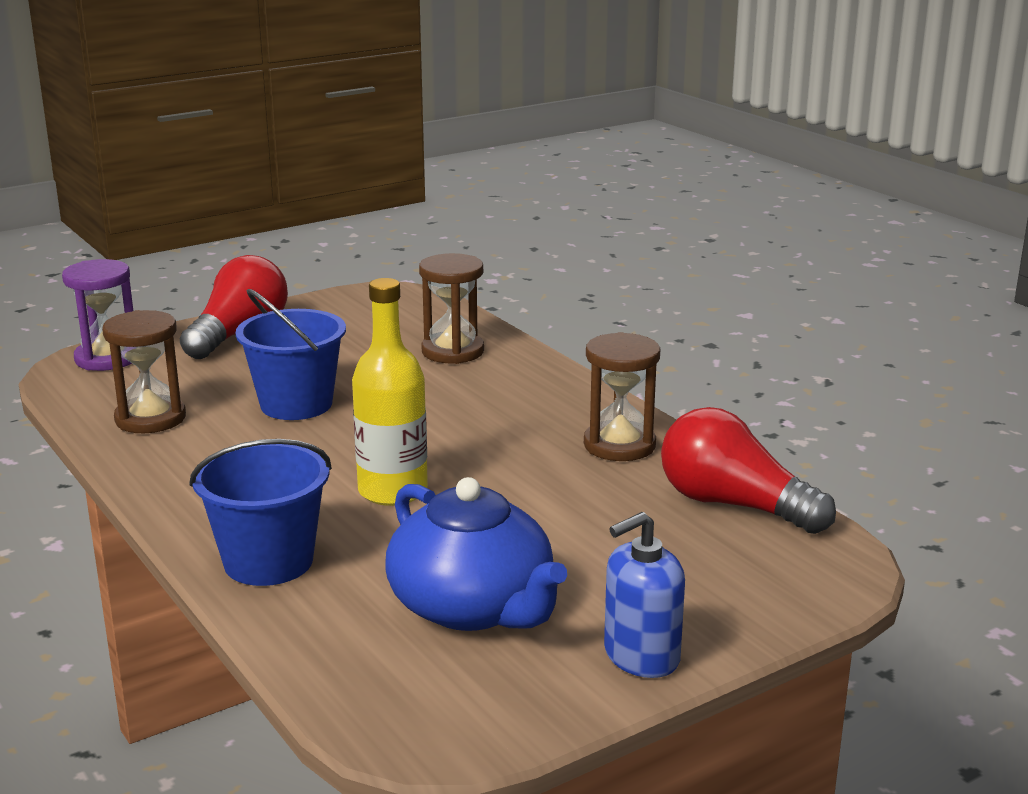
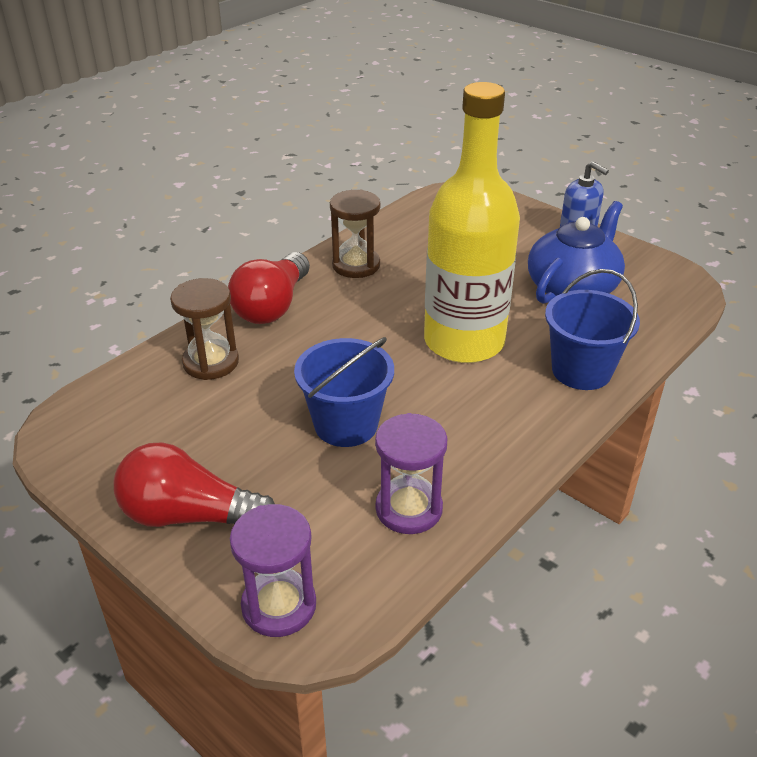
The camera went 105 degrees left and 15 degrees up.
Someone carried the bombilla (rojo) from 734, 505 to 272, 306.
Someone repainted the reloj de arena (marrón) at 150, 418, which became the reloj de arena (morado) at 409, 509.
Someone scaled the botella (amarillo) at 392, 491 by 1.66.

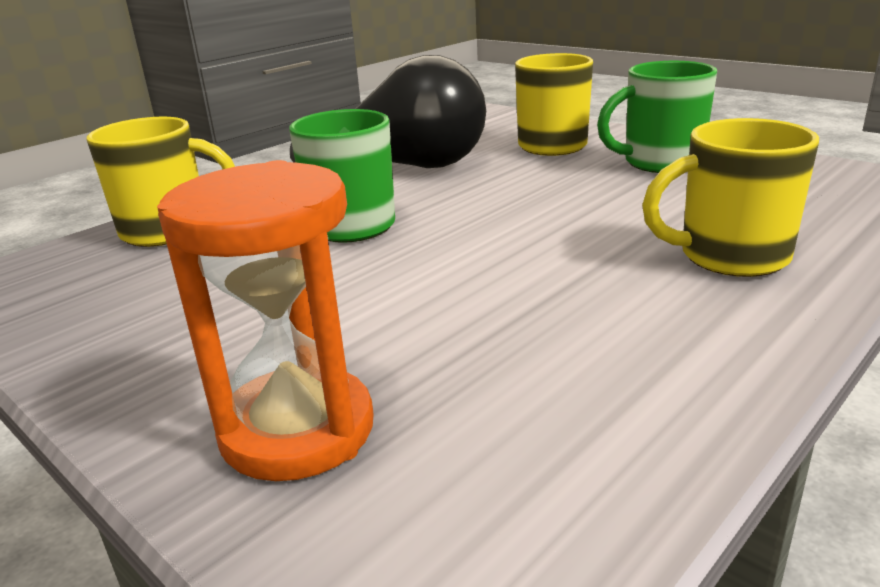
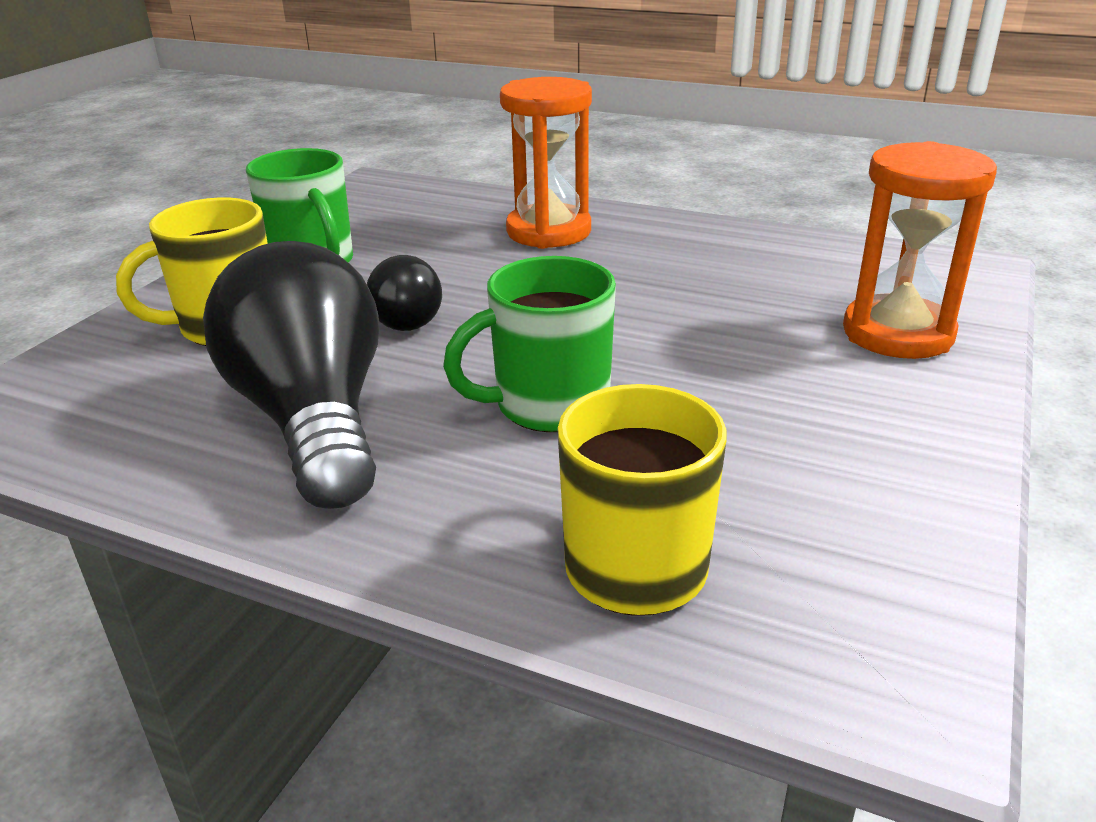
The camera went 110 degrees left and 5 degrees up.
Someone put down the bombilla (negro) at 405, 317.
Someone swapped the taza (amarillo) at 730, 257 for the reloj de arena (naranja) at 548, 231.

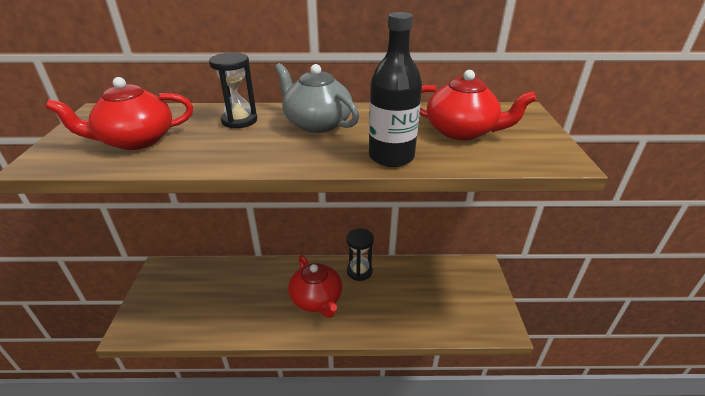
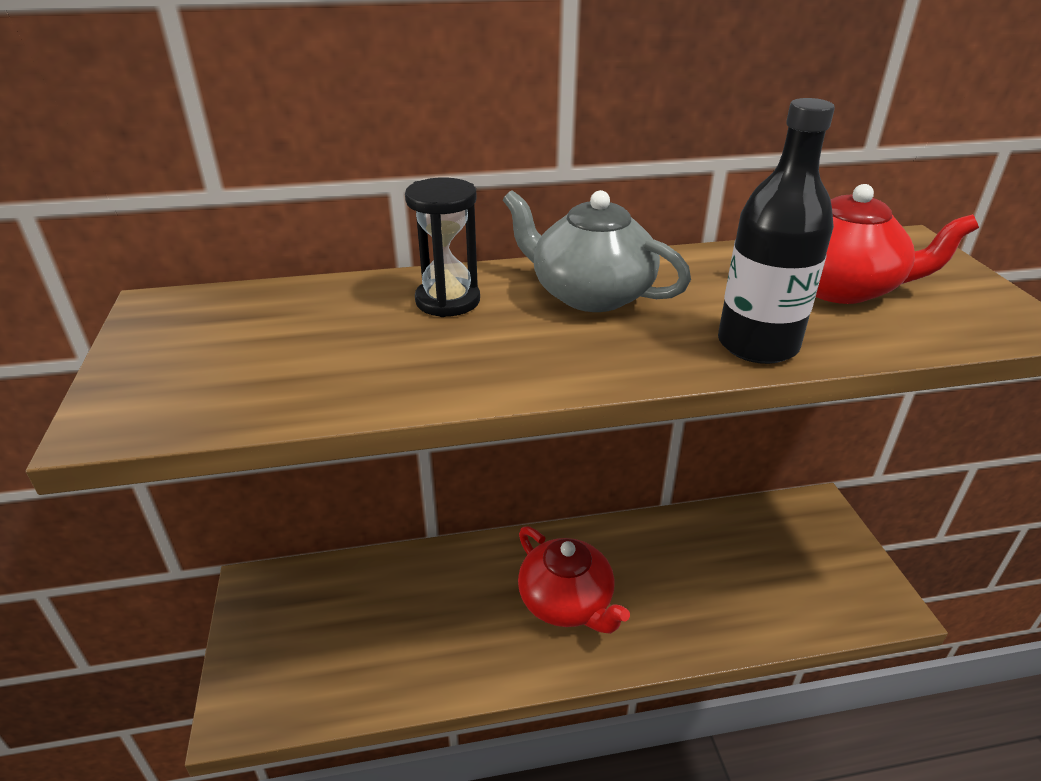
The camera went 10 degrees left and 0 degrees up.
Someone took away the tetera (rojo) at 136, 140.
Someone took away the reloj de arena (negro) at 359, 271.

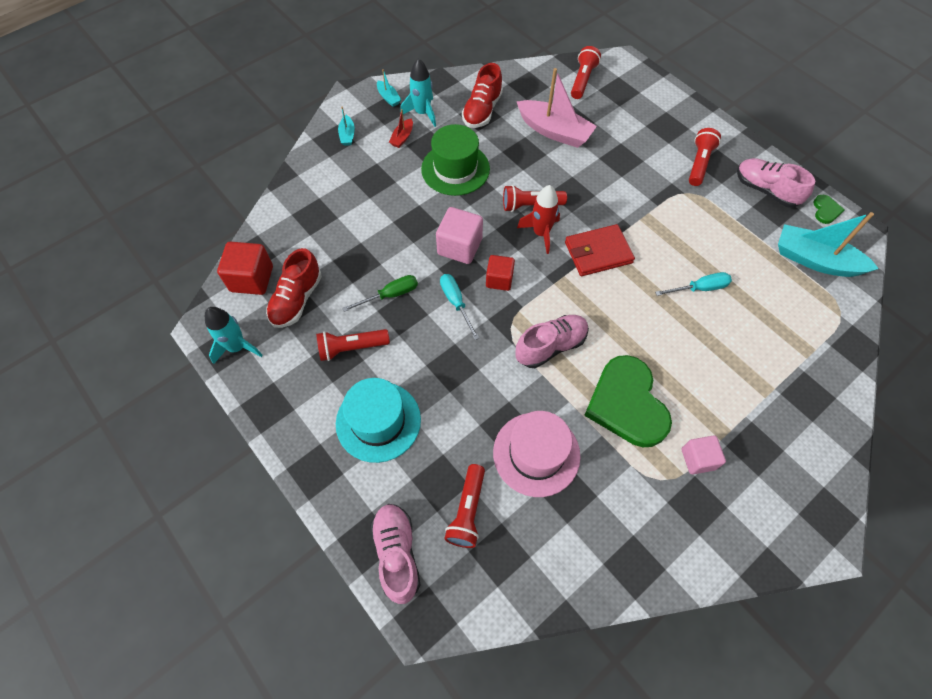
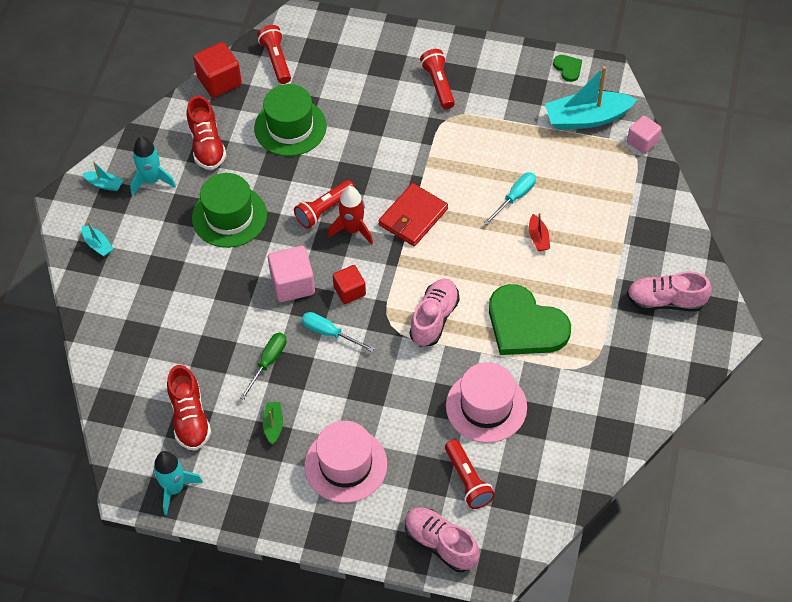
The camera went 35 degrees left and 5 degrees down.
Someone carried the cubo (rojo) from 252, 279 to 219, 81.
Someone swapped the barco (rosa) at 554, 131 for the sombrero (verde) at 290, 127.
Someone swapped the lámpara de mano (rojo) at 351, 348 for the barco (verde) at 273, 425.
Someone repainted the sombrero (turquesa) at 378, 421, which became the sombrero (rosa) at 345, 465.
Someone carried the barco (rojo) from 402, 137 to 538, 238.
Someone carried the cubo (rosa) from 698, 459 to 642, 142.
Someone carried the zapato (rosa) from 765, 190 to 665, 301.

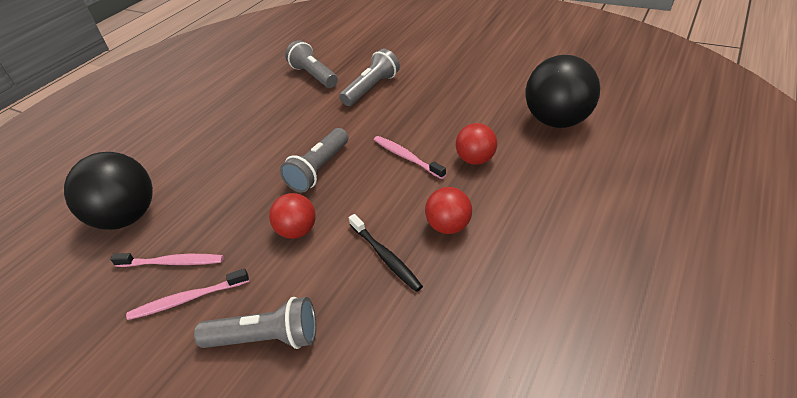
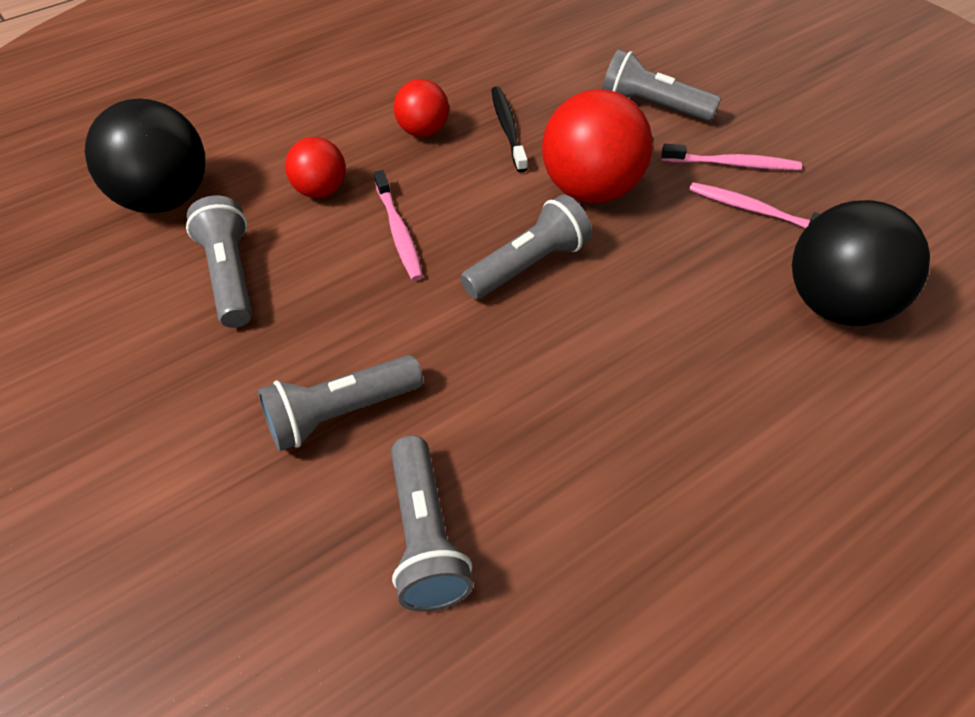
The camera went 160 degrees left and 10 degrees up.
Someone put down the lámpara de mano (gris) at 230, 275.
Someone scaled the pelota (rojo) at 297, 231 by 1.80.

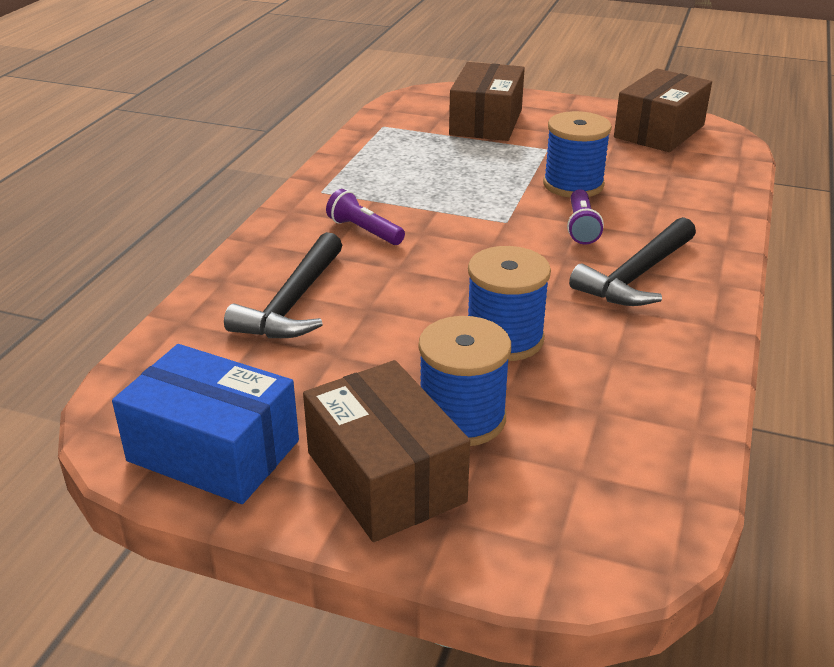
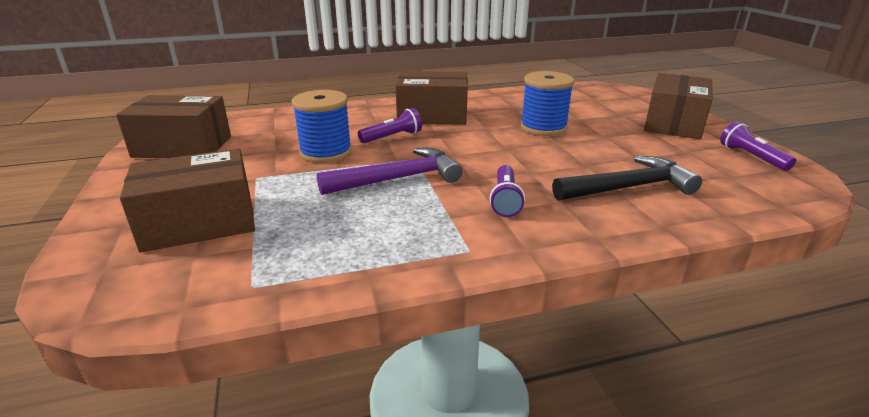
The camera went 125 degrees left and 5 degrees down.
Someone put down the martillo (morado) at 398, 179.
Someone swapped the martillo (negro) at 637, 276 for the caja (marrón) at 432, 115.
Someone swapped the caja (azul) at 213, 451 for the lámpara de mano (morado) at 751, 157.
Someone took away the carrete (azul) at 462, 418.

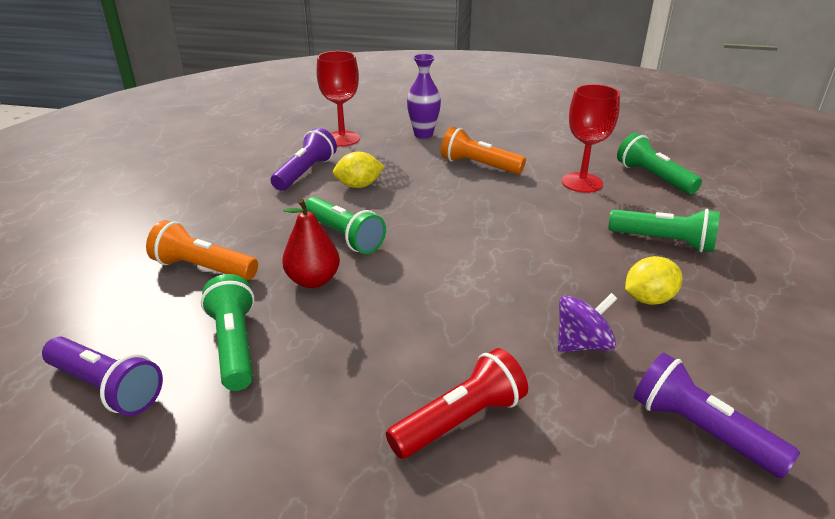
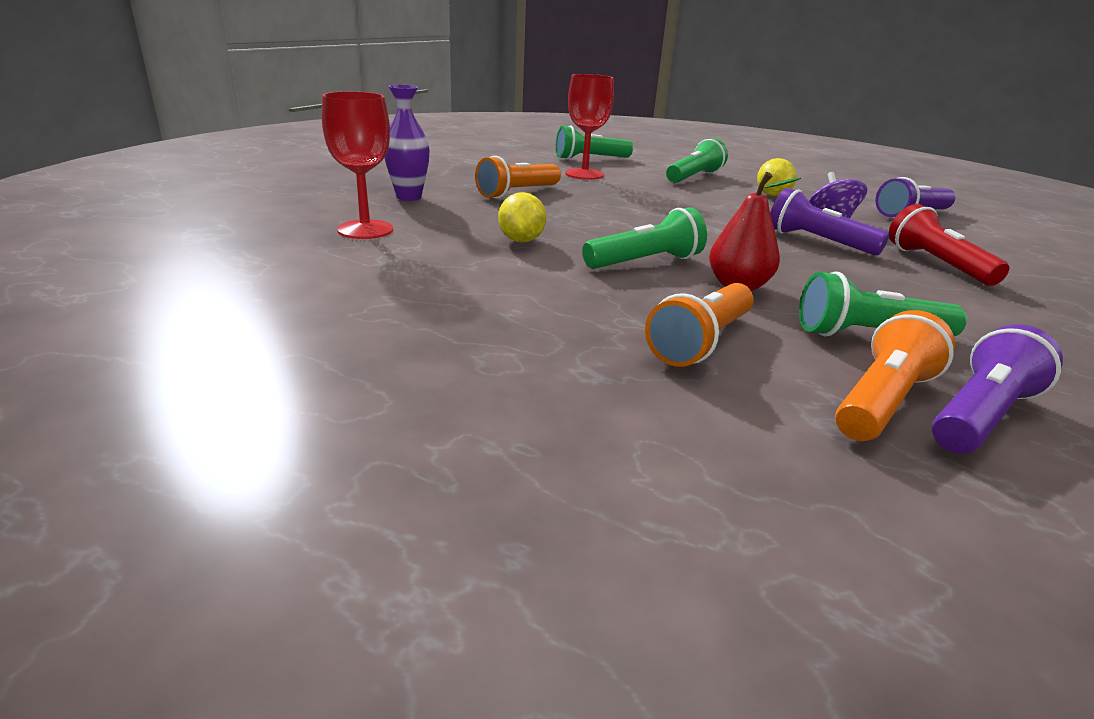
The camera went 75 degrees left and 5 degrees down.
Someone carried the lámpara de mano (morado) from 306, 172 to 817, 241.
Someone put down the lámpara de mano (naranja) at 882, 401.

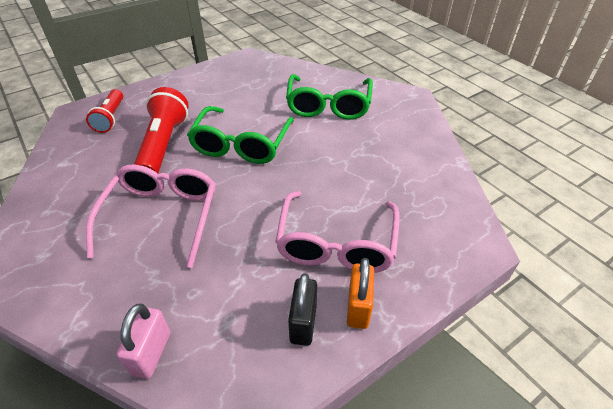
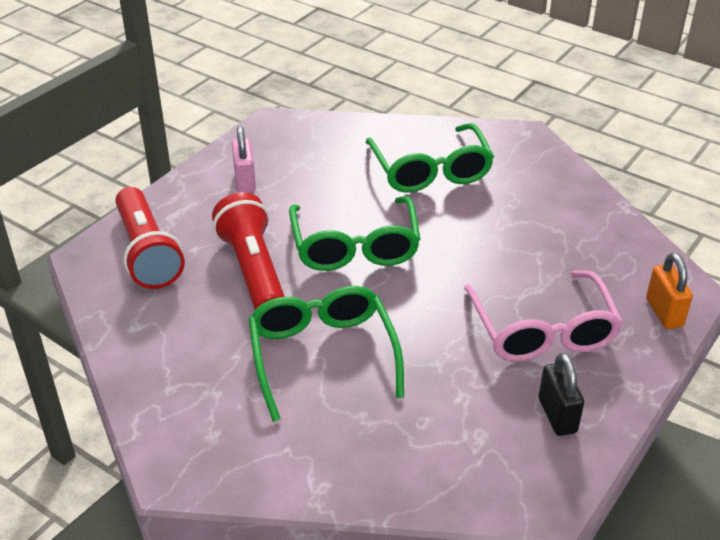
The camera went 20 degrees left and 5 degrees down.
Someone scaled the lámpara de mano (rojo) at 111, 118 by 1.57.
Someone carried the candado (rosa) from 151, 353 to 245, 182.
Someone repainted the gafas (rosa) at 161, 217, which became the gafas (verde) at 322, 355.
Someone carried the candado (naranja) from 358, 307 to 664, 312.

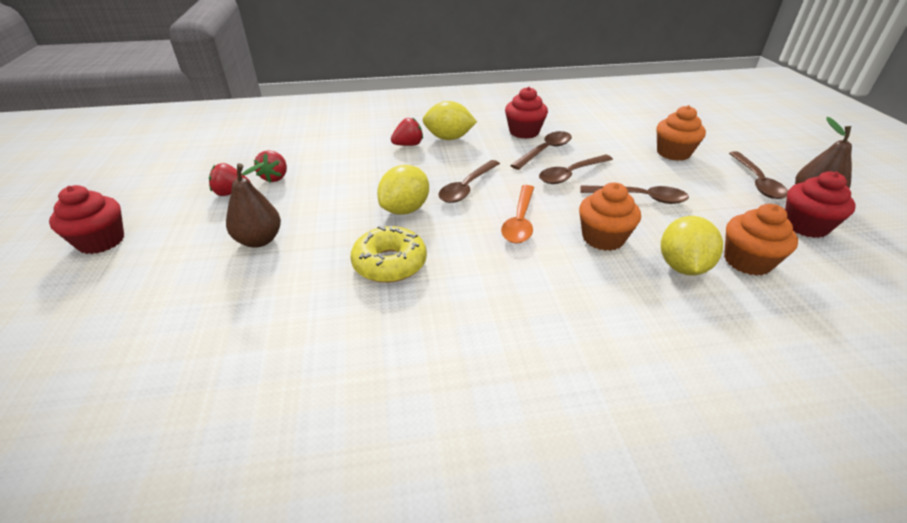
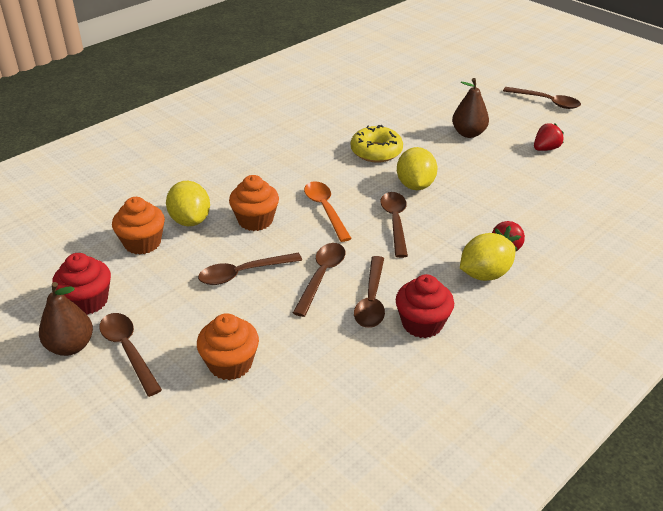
The camera went 145 degrees right and 0 degrees up.
Someone swapped the magdalena (rojo) at 101, 241 for the cuchara (marrón) at 546, 102.
Someone took away the fresa (rojo) at 275, 177.

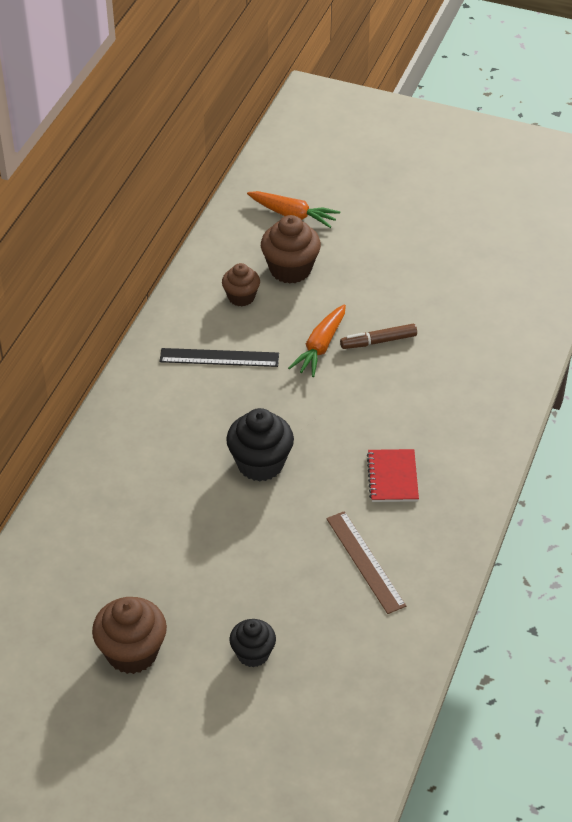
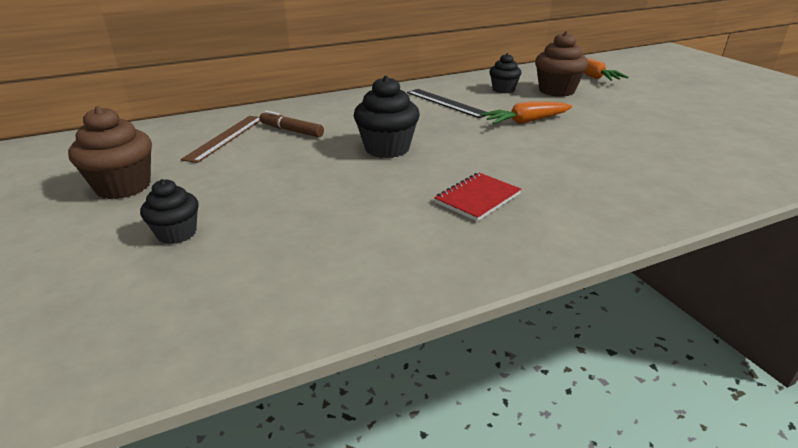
The camera went 45 degrees right and 15 degrees down.
Someone carried the regla (marrón) from 365, 561 to 225, 137.
Someone carried the rotulador (marrón) from 378, 341 to 291, 131.
Someone repainted the magdalena (marrón) at 241, 297, which became the magdalena (negro) at 503, 89.

